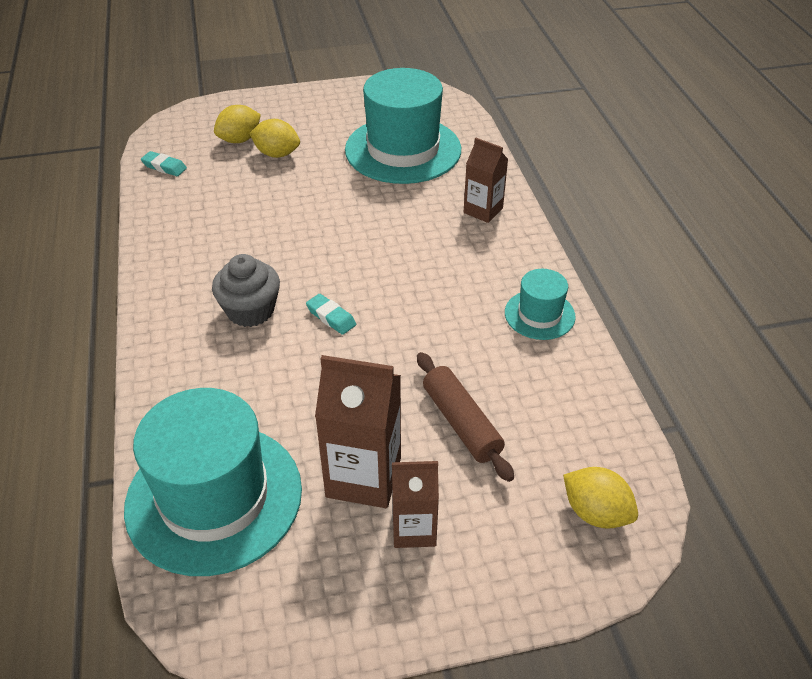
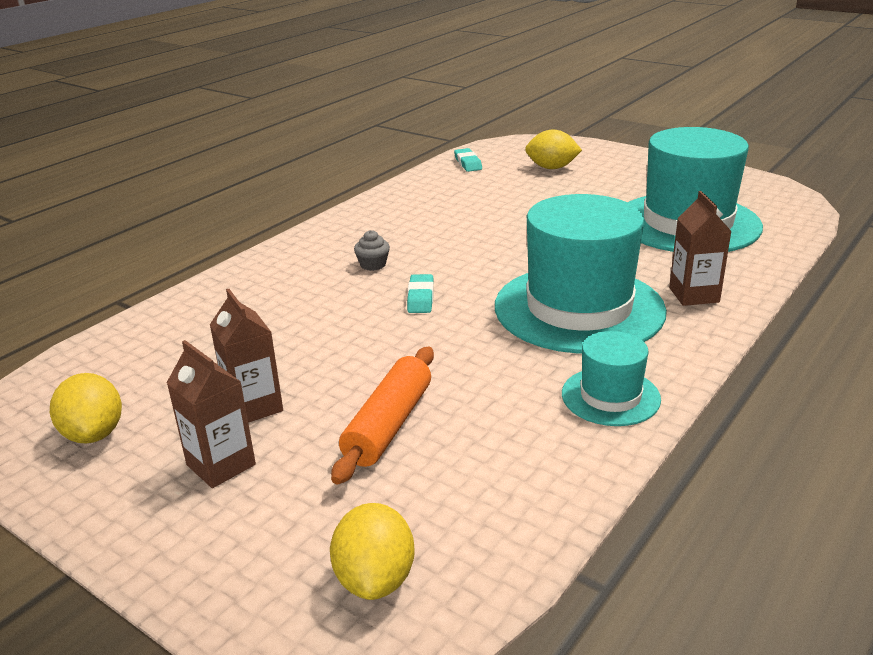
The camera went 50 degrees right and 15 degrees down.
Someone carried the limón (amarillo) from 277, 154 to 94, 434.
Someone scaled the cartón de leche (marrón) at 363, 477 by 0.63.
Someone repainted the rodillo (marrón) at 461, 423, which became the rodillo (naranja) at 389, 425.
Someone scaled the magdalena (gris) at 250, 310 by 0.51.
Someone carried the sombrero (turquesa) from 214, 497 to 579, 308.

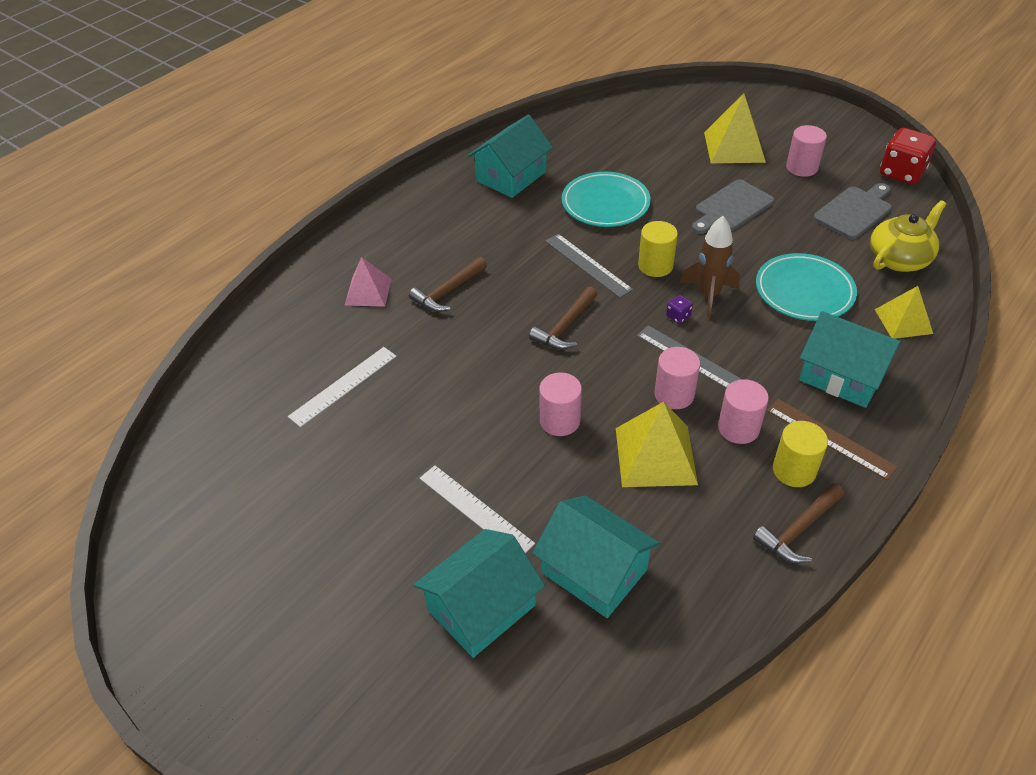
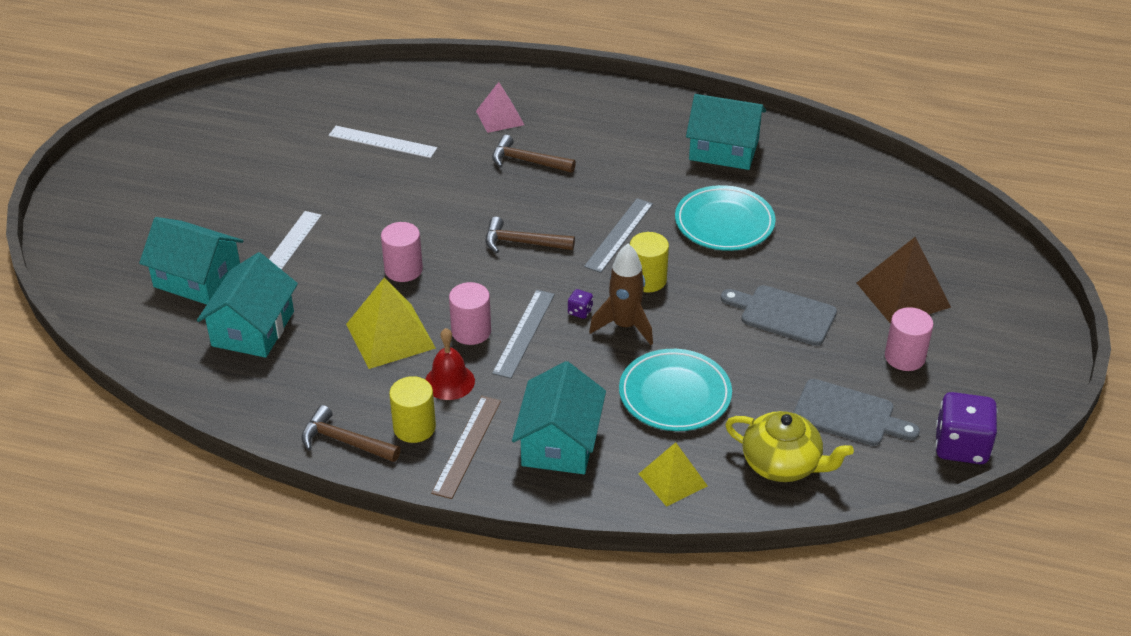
The camera went 65 degrees right and 5 degrees down.
Someone swapped the cilindro (rosa) at 738, 428 for the campana (rojo) at 449, 381.
Someone repainted the pirámide (amarillo) at 734, 147, which became the pirámide (marrón) at 903, 295.
Someone repainted the dado (rojo) at 901, 173, which became the dado (morado) at 961, 446.

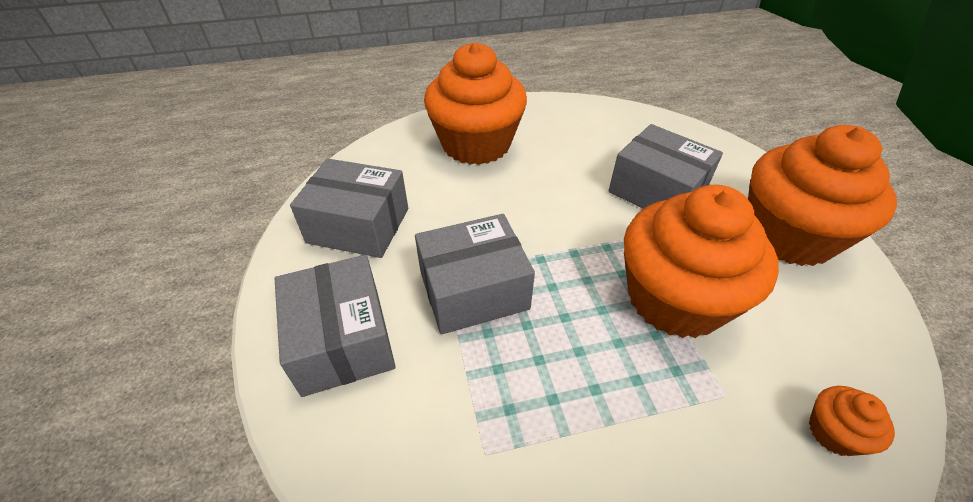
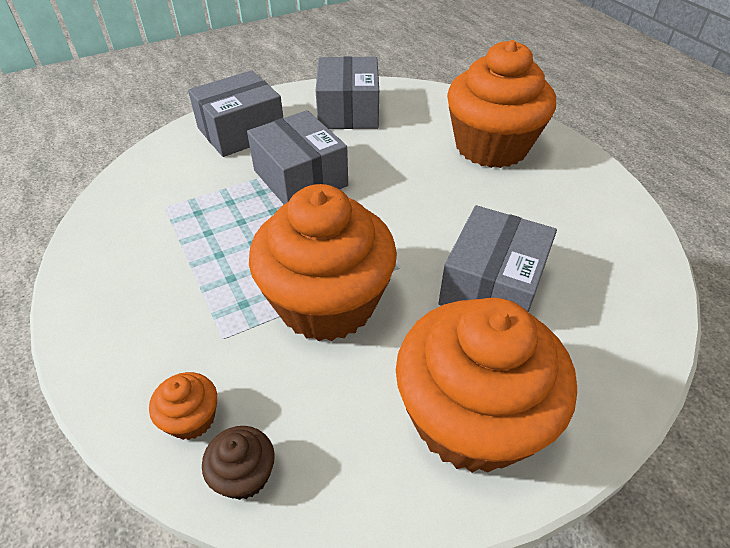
The camera went 75 degrees right and 0 degrees up.
Someone put down the magdalena (marrón) at 244, 475.

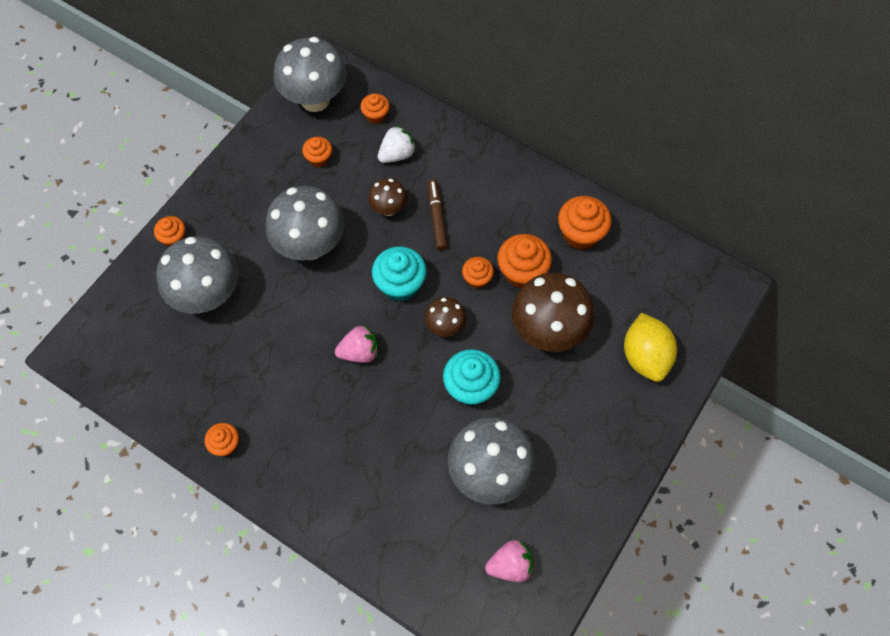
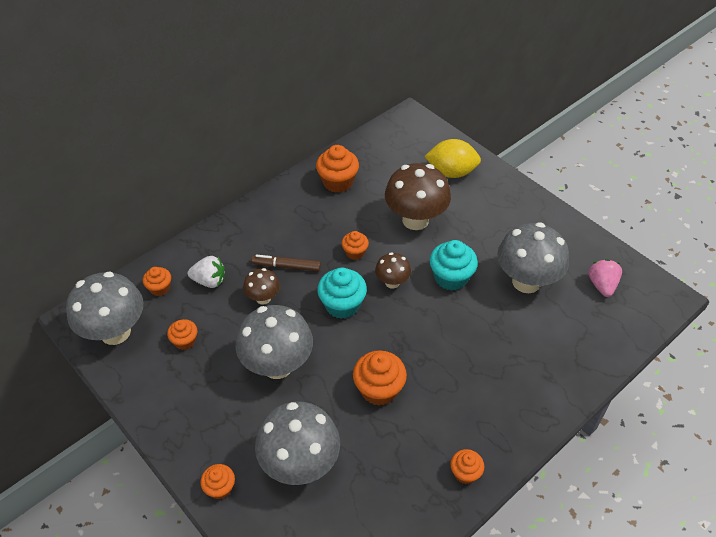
The camera went 75 degrees left and 15 degrees down.
Someone rotated the fresa (blanco) at 397, 154 by 120 degrees clockwise.
Someone carried the magdalena (naranja) from 522, 272 to 379, 389.
Someone took away the fresa (rosa) at 359, 352.

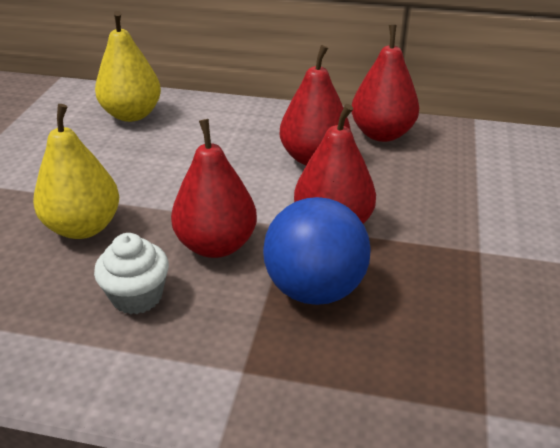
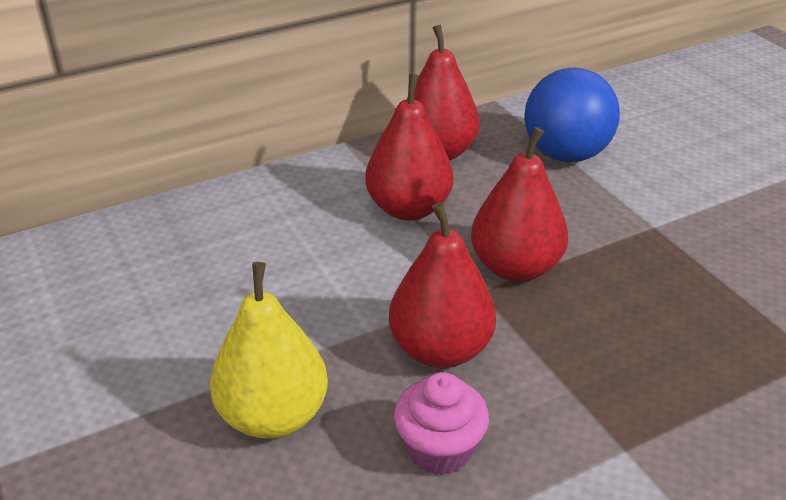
The camera went 40 degrees left and 0 degrees up.
Someone repainted the magdalena (blanco) at 137, 296, which became the magdalena (rosa) at 439, 449.
Someone carried the pelota (azul) from 314, 289 to 565, 154.
Someone took away the pera (amarillo) at 132, 114.

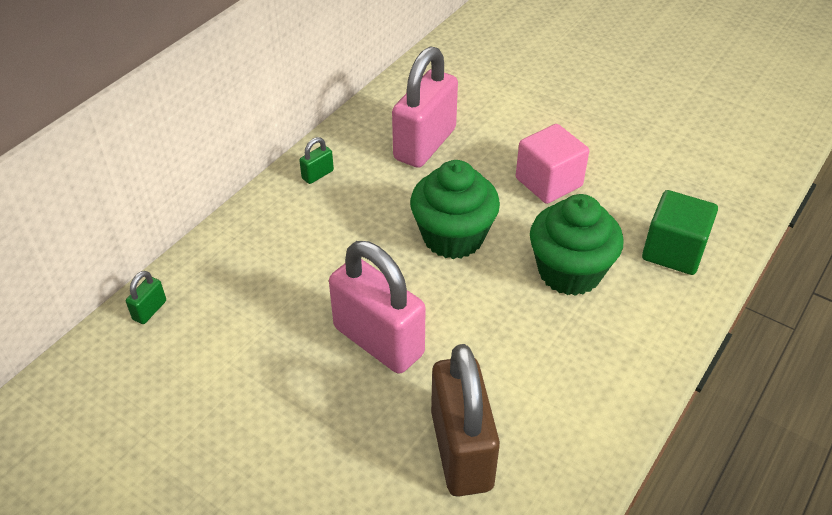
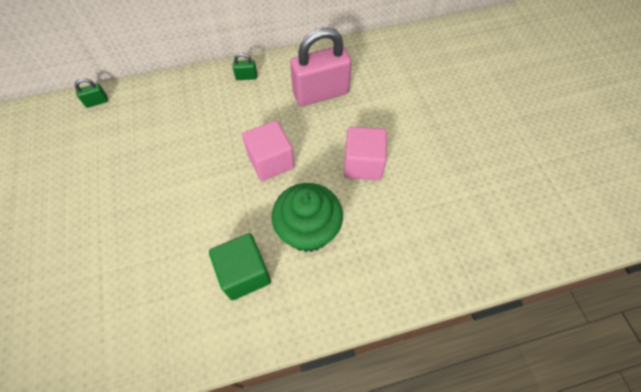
The camera went 40 degrees right and 15 degrees up.
Someone carried the cubo (verde) from 673, 251 to 244, 273.
Someone swapped the magdalena (verde) at 453, 237 for the cubo (rosa) at 271, 161.
Someone took away the candado (rosa) at 378, 341.
Someone took away the candado (marrón) at 461, 450.

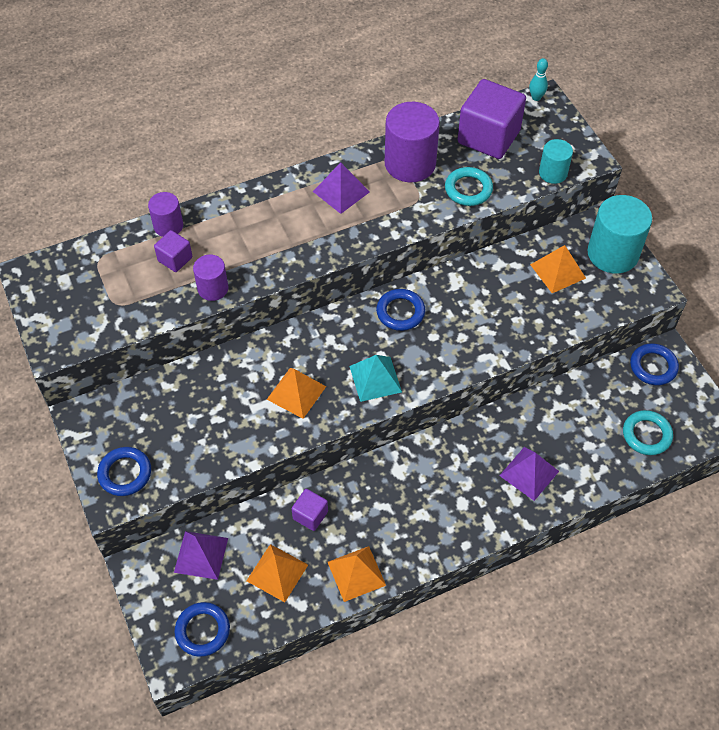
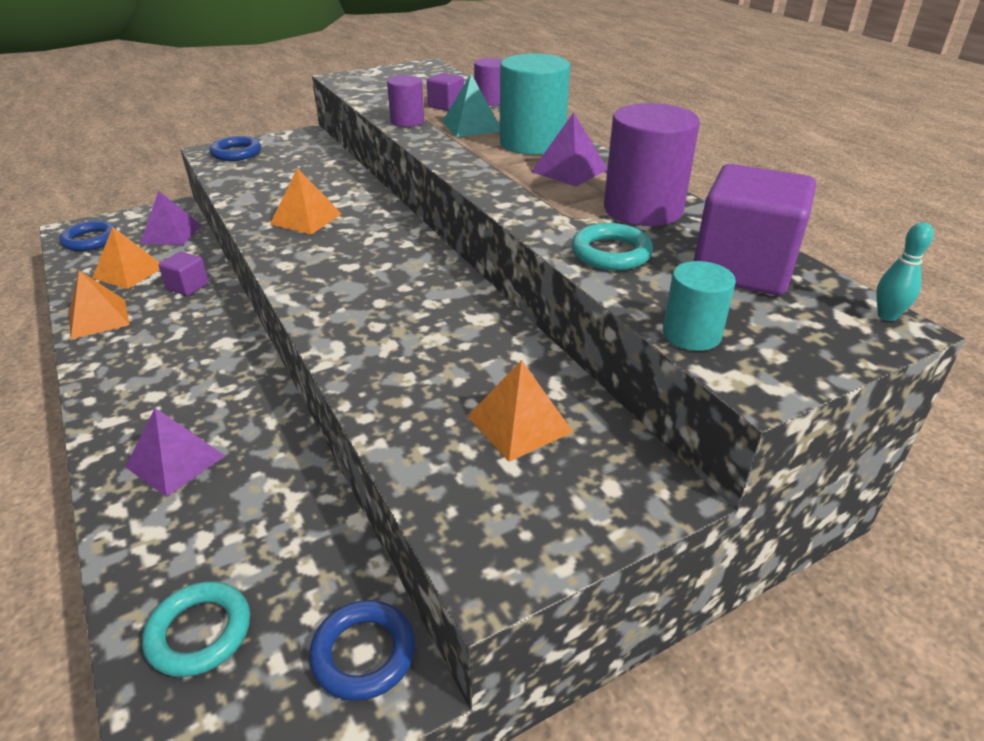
The camera went 85 degrees right and 20 degrees down.
Someone carried the pirámide (turquesa) from 375, 379 to 472, 126.
Someone carried the cilindro (turquesa) from 612, 253 to 532, 143.
Someone took away the anillo (azul) at 400, 312.

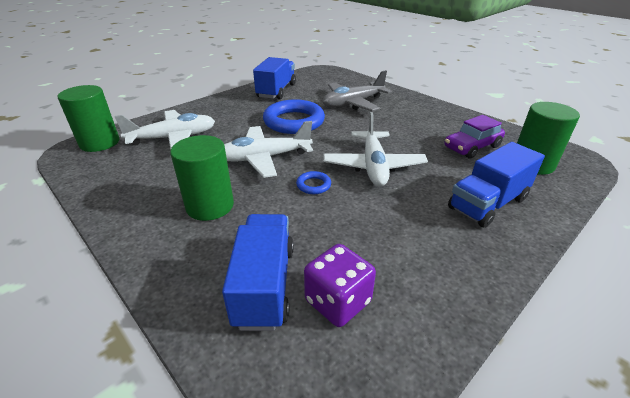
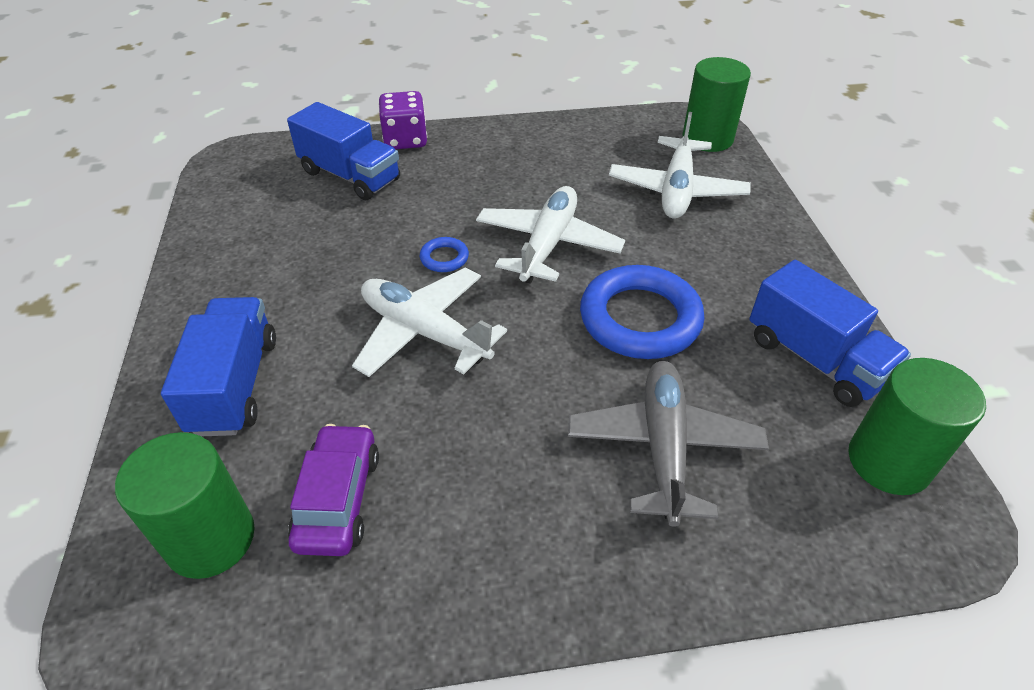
The camera went 125 degrees right and 10 degrees up.
Someone carried the dado (morado) from 337, 301 to 405, 140.
Someone carried the cilindro (verde) from 210, 206 to 888, 461.

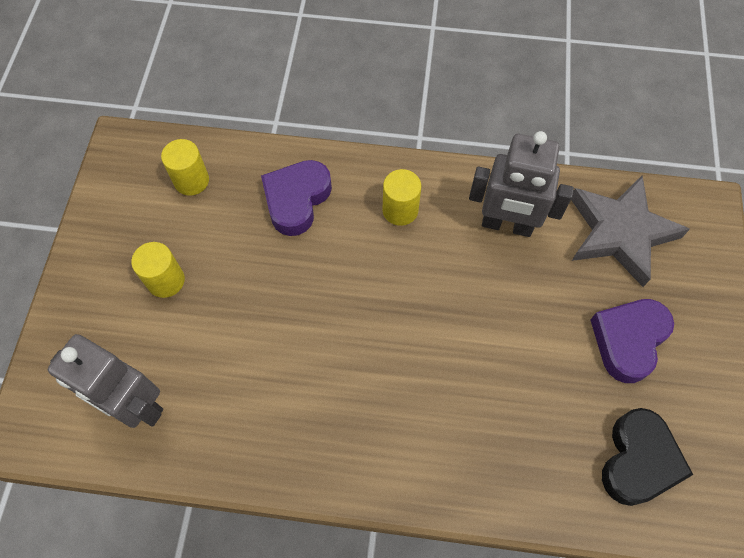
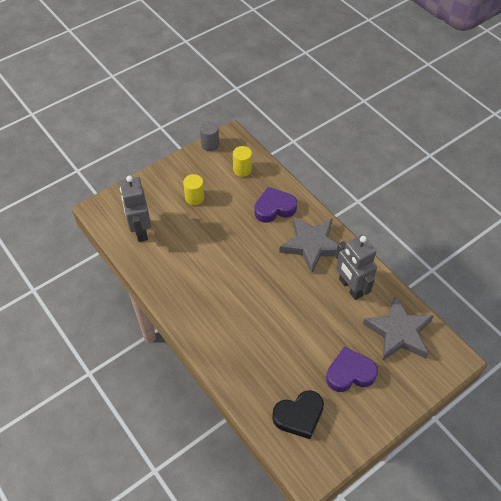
The camera went 45 degrees right and 10 degrees down.
Someone put down the cilindro (gris) at 210, 144.
Someone swapped the cilindro (amarillo) at 400, 210 for the estrella (gris) at 311, 245.

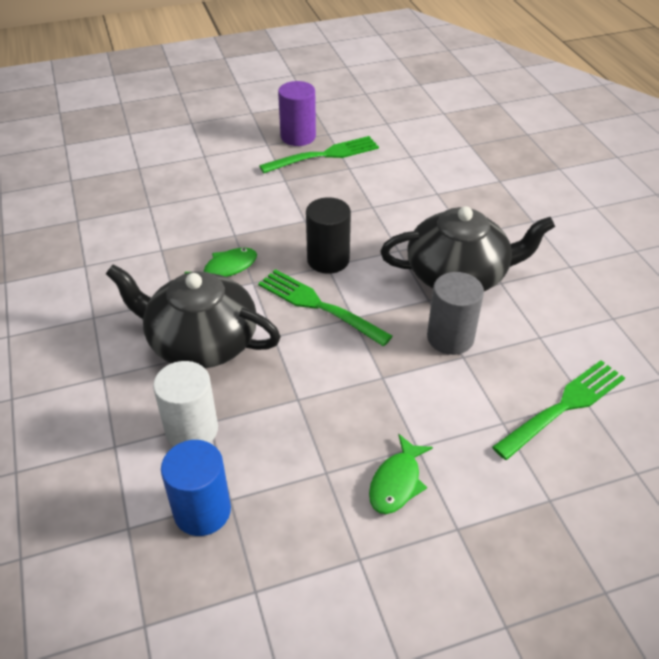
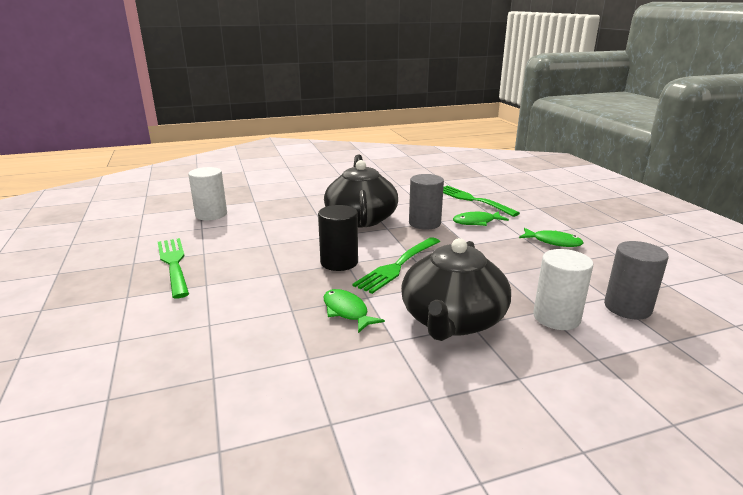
The camera went 90 degrees left and 20 degrees down.
Someone put down the cilindro (blanco) at 211, 214.
Someone put down the pez (verde) at 476, 222.
Someone repainted the cilindro (azul) at 202, 511, which became the cilindro (gris) at 627, 307.
Someone took away the cilindro (morado) at 298, 136.

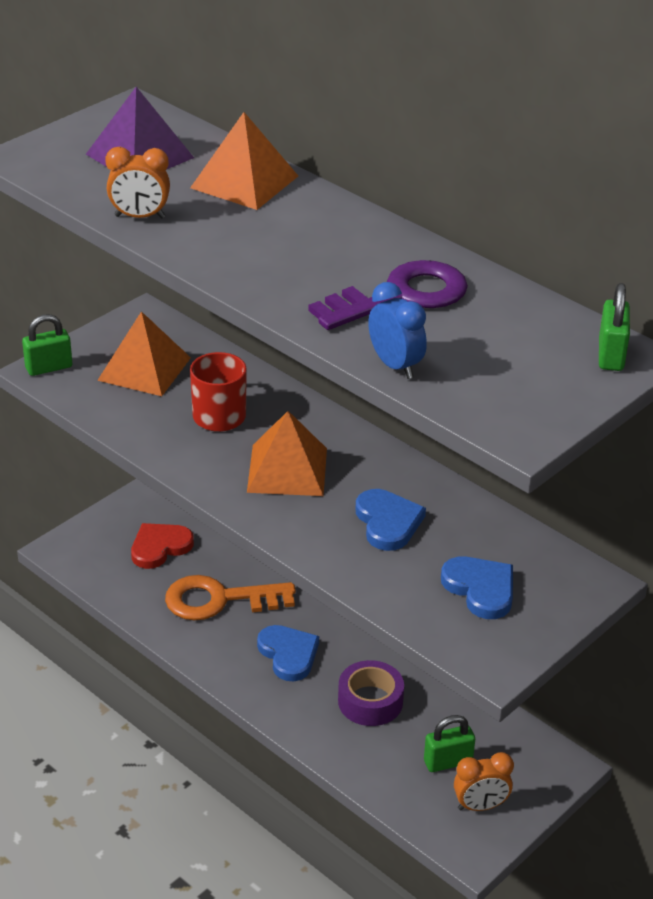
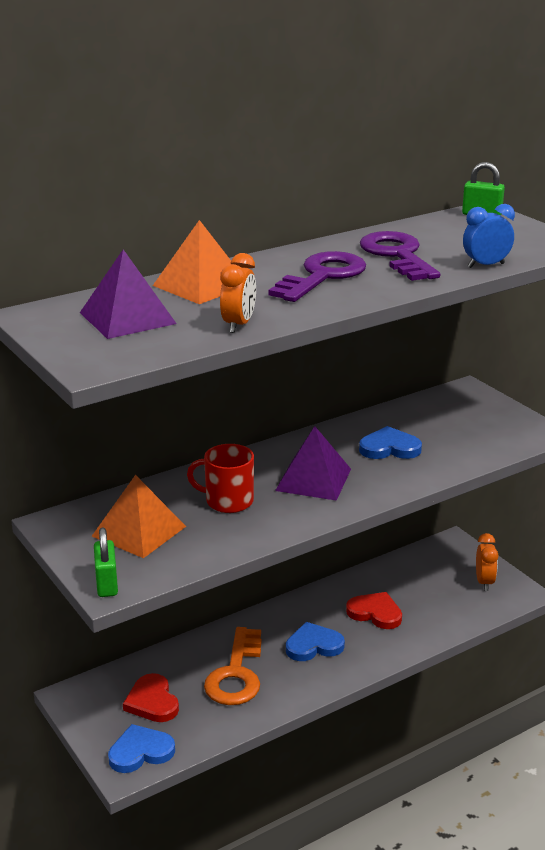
The camera went 75 degrees left and 10 degrees down.
Someone carried the corazón (azul) from 480, 589 to 140, 752.
Someone put down the llave (morado) at 322, 276.
Someone repainted the pirámide (naranja) at 287, 470, which became the pirámide (morado) at 313, 479.
Someone swapped the cinta adhesiva (morado) at 370, 701 for the corazón (rojo) at 375, 613.
Someone took away the candado (verde) at 448, 762.

